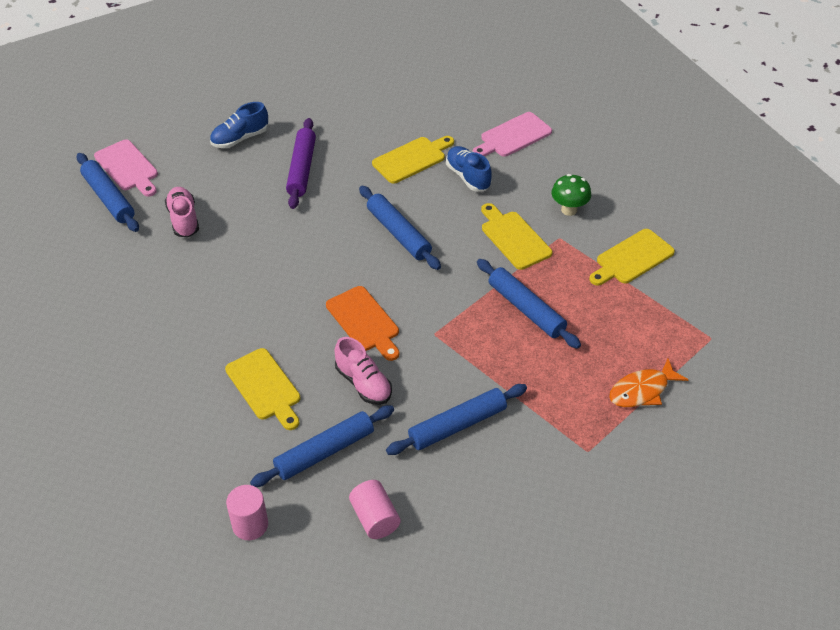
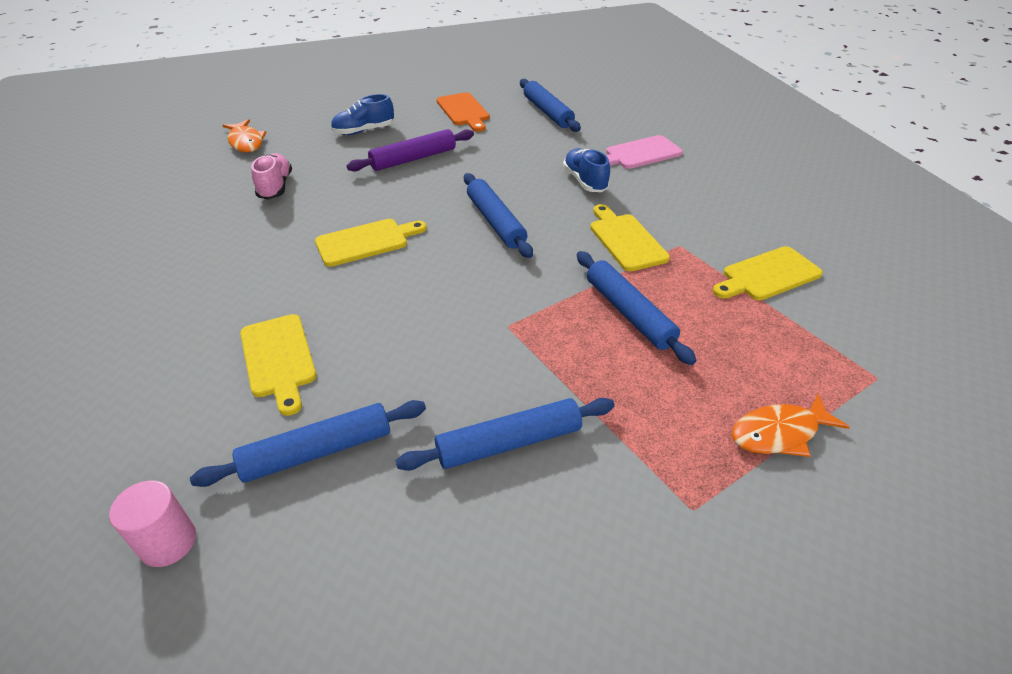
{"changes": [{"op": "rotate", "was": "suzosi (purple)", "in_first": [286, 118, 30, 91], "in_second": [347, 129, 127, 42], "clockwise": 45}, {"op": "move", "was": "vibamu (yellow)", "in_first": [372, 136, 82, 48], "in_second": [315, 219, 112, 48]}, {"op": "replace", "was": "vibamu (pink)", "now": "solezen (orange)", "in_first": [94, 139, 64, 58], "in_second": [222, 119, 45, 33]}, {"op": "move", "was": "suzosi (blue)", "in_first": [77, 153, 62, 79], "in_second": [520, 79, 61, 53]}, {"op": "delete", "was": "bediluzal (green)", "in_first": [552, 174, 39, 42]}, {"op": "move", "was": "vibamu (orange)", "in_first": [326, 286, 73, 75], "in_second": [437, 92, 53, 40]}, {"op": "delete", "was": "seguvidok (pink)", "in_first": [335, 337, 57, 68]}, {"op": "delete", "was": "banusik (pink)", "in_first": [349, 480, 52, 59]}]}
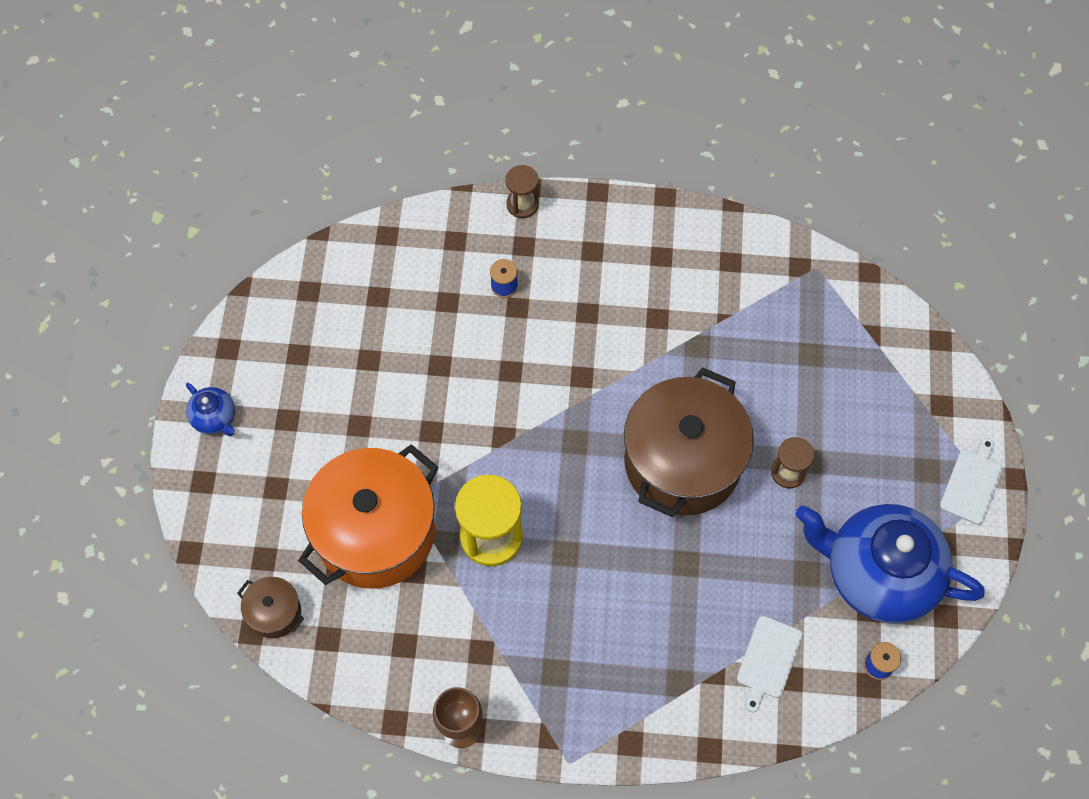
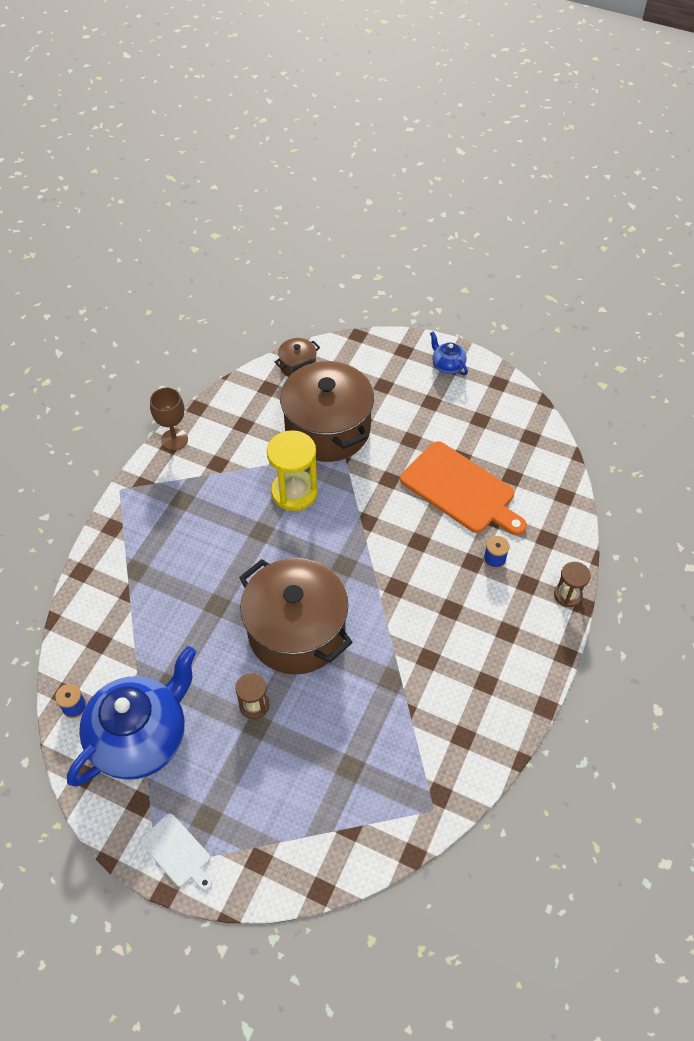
{"changes": [{"op": "rotate", "was": "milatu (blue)", "in_first": [186, 383, 49, 53], "in_second": [430, 332, 38, 43], "clockwise": 75}, {"op": "recolor", "was": "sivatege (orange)", "now": "sivatege (brown)", "in_first": [298, 444, 141, 145], "in_second": [280, 359, 94, 103]}, {"op": "delete", "was": "vibamu (white)", "in_first": [737, 616, 66, 96]}, {"op": "insert", "now": "vibamu (orange)", "in_second": [400, 441, 127, 94]}]}
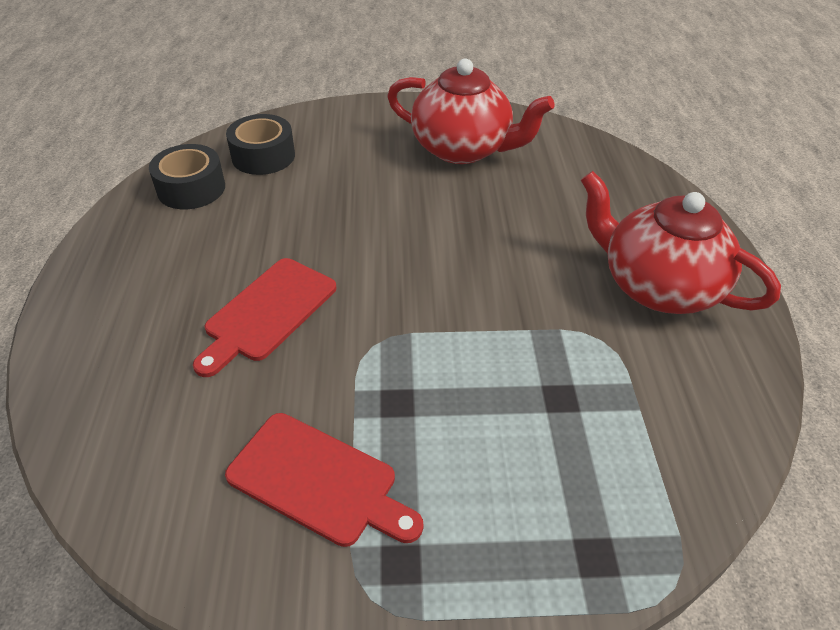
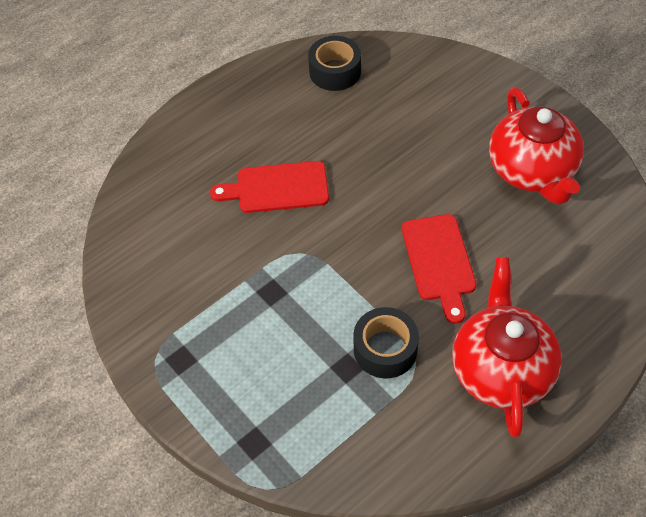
{"changes": [{"op": "move", "was": "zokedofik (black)", "in_first": [226, 114, 69, 61], "in_second": [354, 307, 65, 71]}, {"op": "move", "was": "vibamu (red)", "in_first": [225, 413, 198, 134], "in_second": [402, 214, 75, 110]}]}
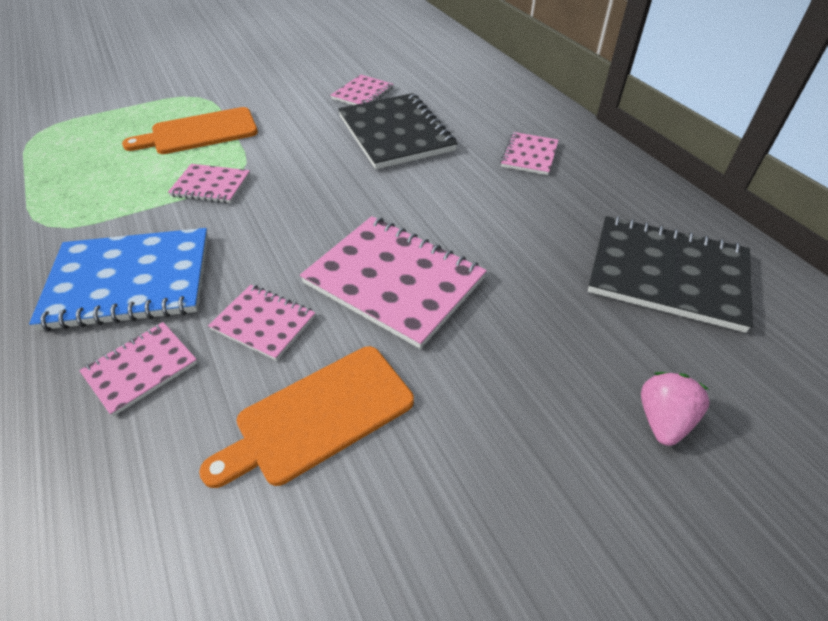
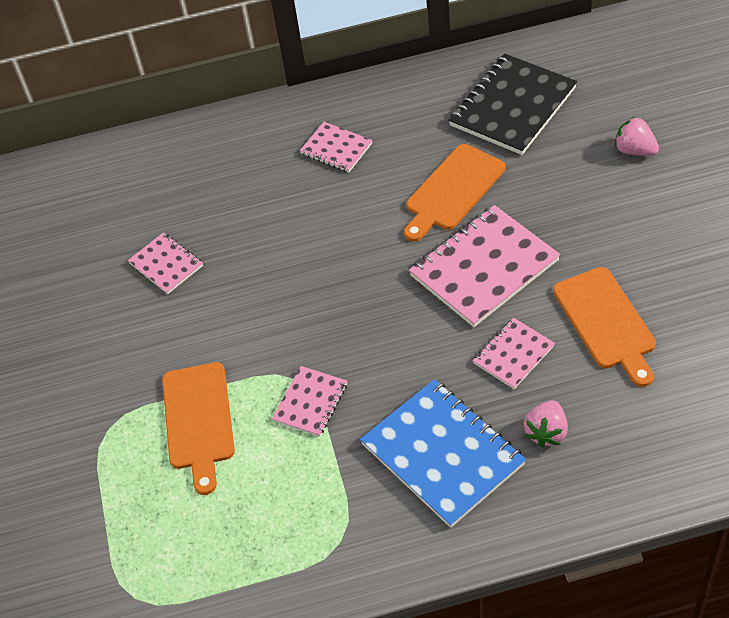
{"changes": [{"op": "delete", "was": "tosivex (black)", "in_first": [338, 93, 119, 76]}, {"op": "rotate", "was": "tosivex (blue)", "in_first": [29, 228, 179, 103], "in_second": [360, 379, 166, 149], "clockwise": -45}, {"op": "replace", "was": "tosivex (pink)", "now": "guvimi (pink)", "in_first": [79, 322, 118, 94], "in_second": [524, 400, 44, 48]}, {"op": "insert", "now": "vibamu (orange)", "in_second": [404, 144, 102, 98]}]}
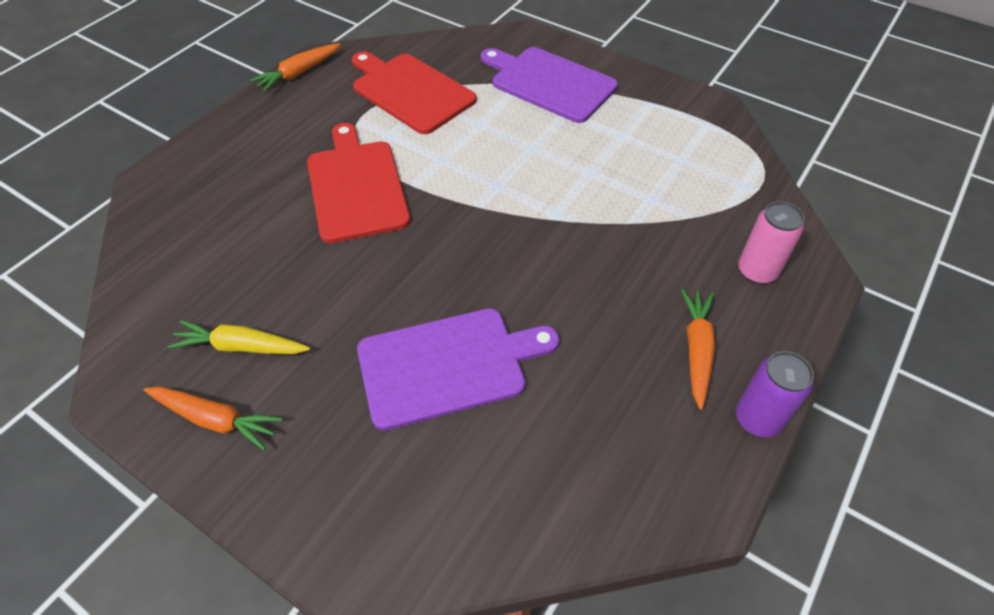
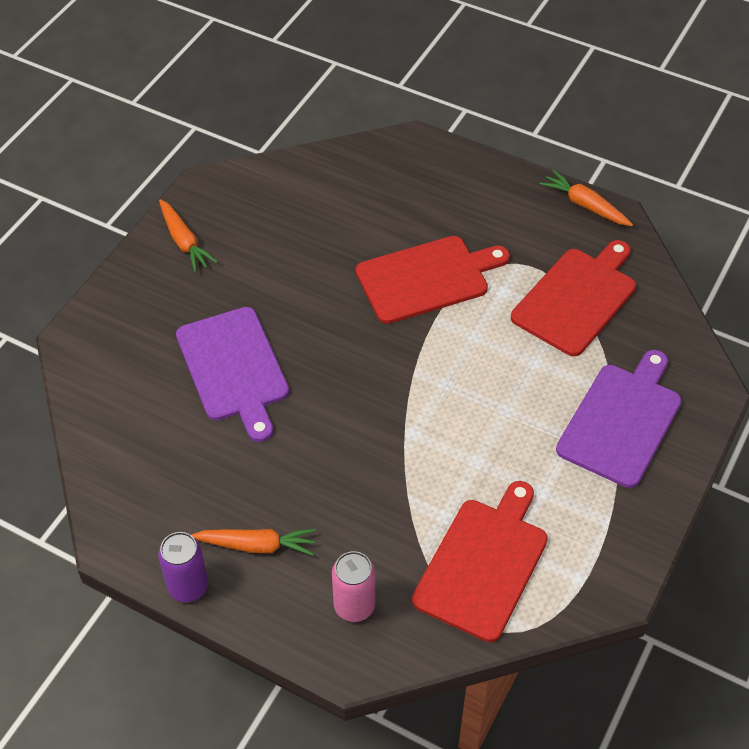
{"changes": [{"op": "delete", "was": "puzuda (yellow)", "in_first": [168, 320, 142, 34]}, {"op": "rotate", "was": "puzuda (orange)", "in_first": [144, 387, 139, 63], "in_second": [159, 199, 59, 73], "clockwise": -45}, {"op": "insert", "now": "vibamu (red)", "in_second": [412, 481, 136, 161]}]}
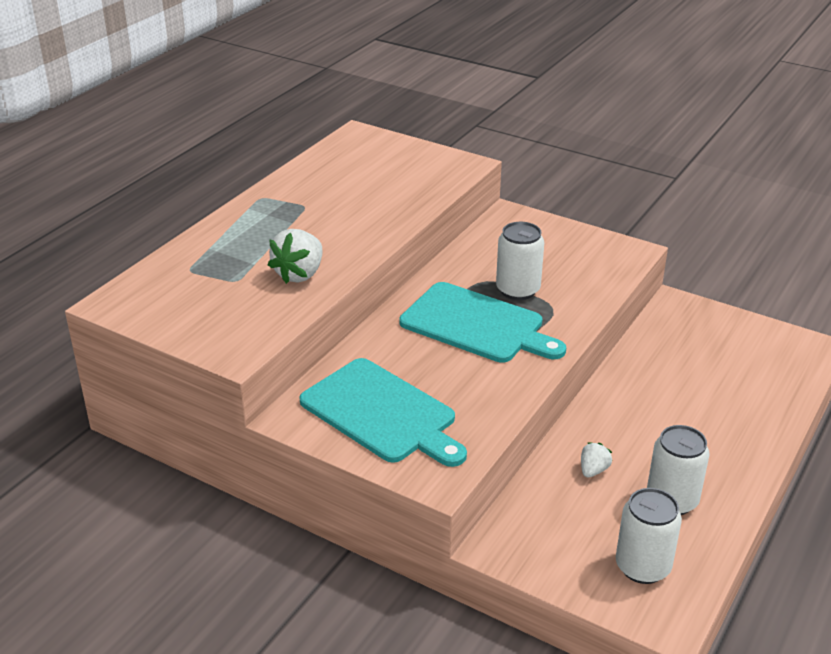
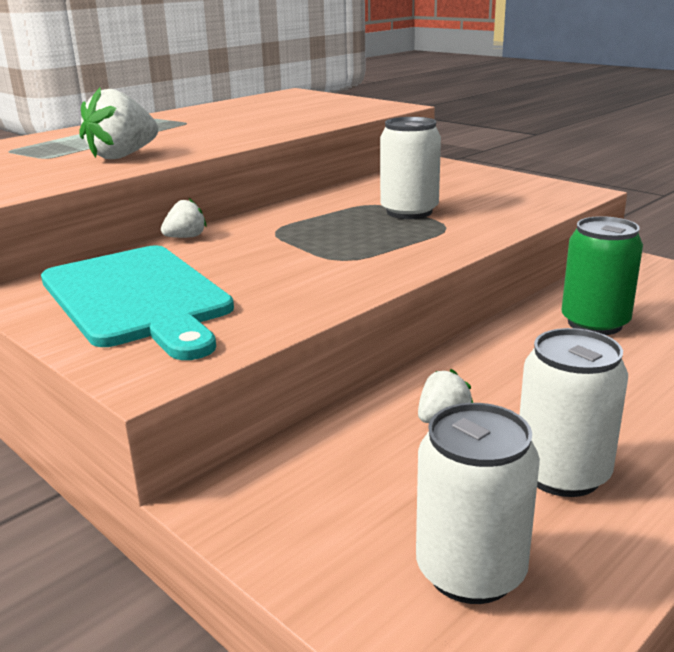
{"changes": [{"op": "delete", "was": "vibamu (turquoise)", "in_first": [399, 282, 167, 81]}, {"op": "insert", "now": "guvimi (white)", "in_second": [161, 198, 46, 40]}, {"op": "insert", "now": "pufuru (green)", "in_second": [562, 216, 81, 119]}]}
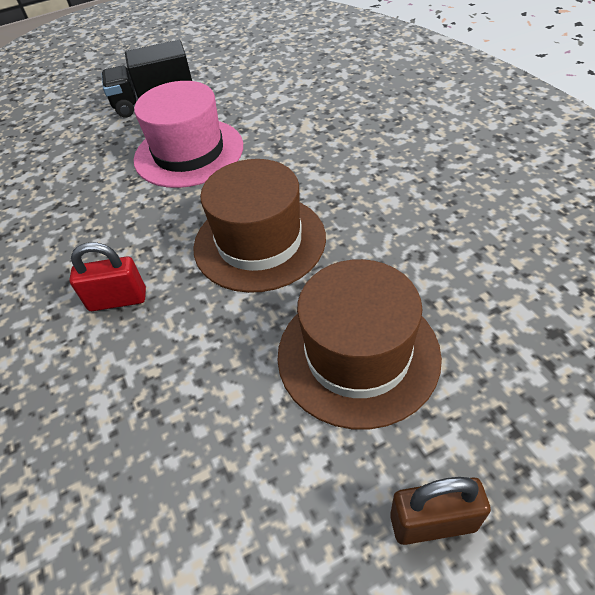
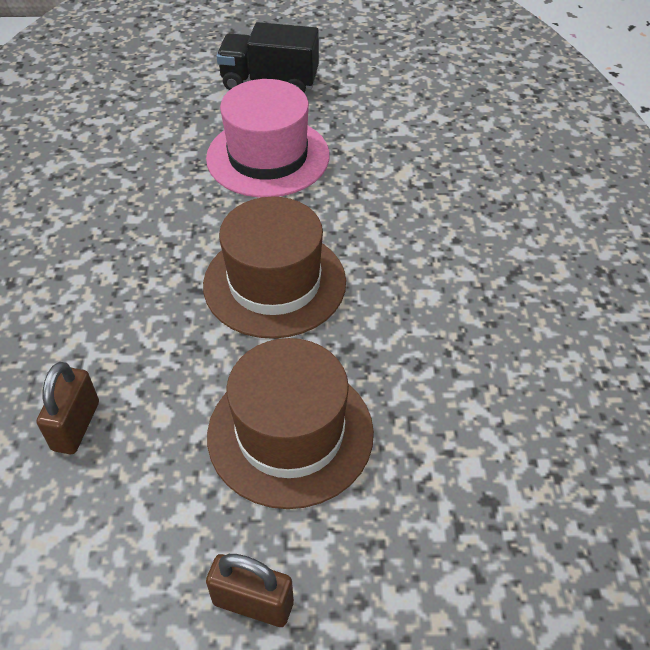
{"changes": [{"op": "delete", "was": "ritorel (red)", "in_first": [69, 242, 77, 69]}, {"op": "insert", "now": "ritorel (brown)", "in_second": [37, 362, 62, 92]}]}
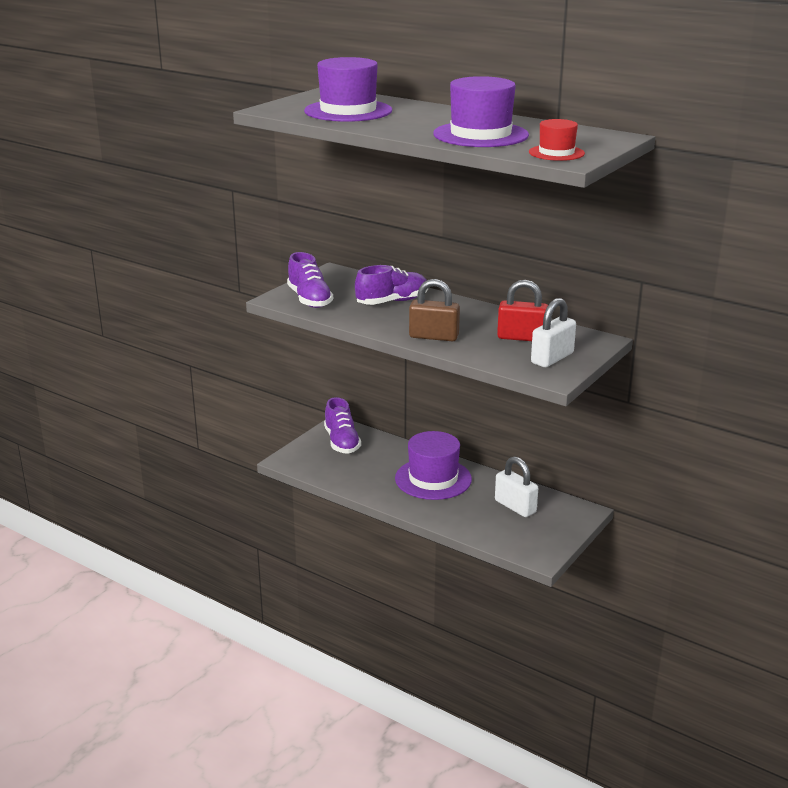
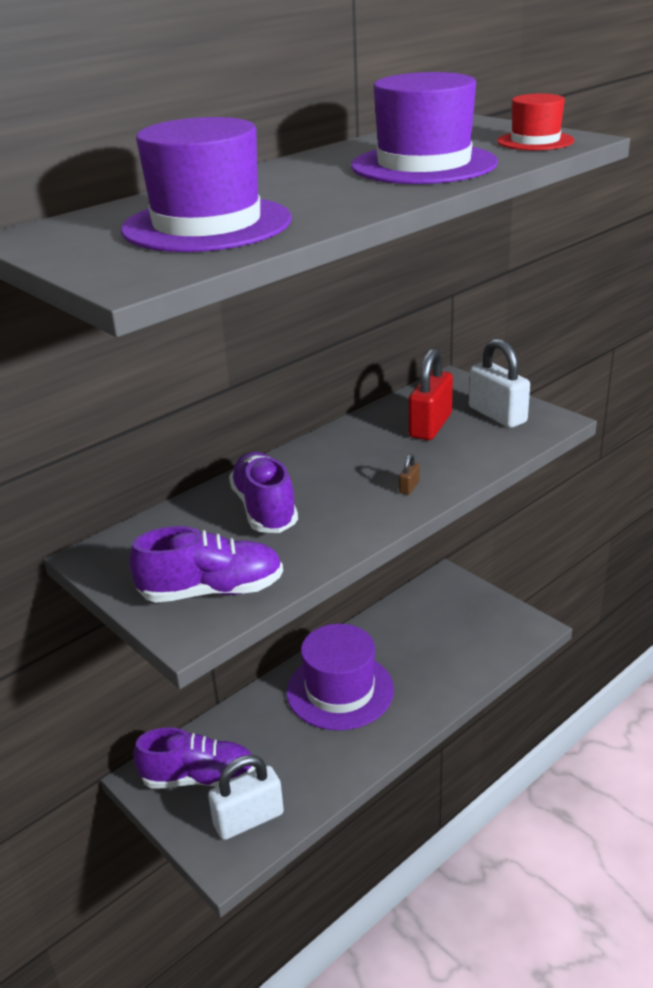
{"changes": [{"op": "resize", "was": "ritorel (brown)", "in_first": [409, 279, 51, 62], "in_second": [399, 454, 21, 41], "ratio": 0.41}, {"op": "move", "was": "ritorel (white)", "in_first": [495, 456, 43, 61], "in_second": [208, 755, 76, 85]}]}
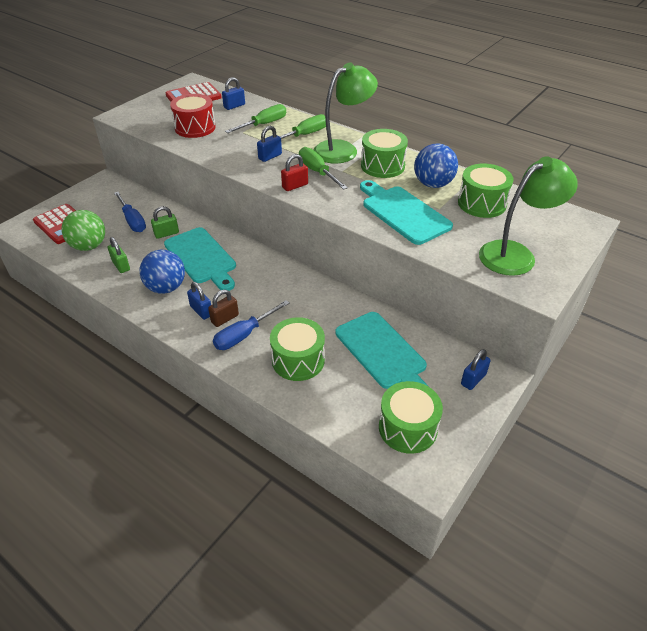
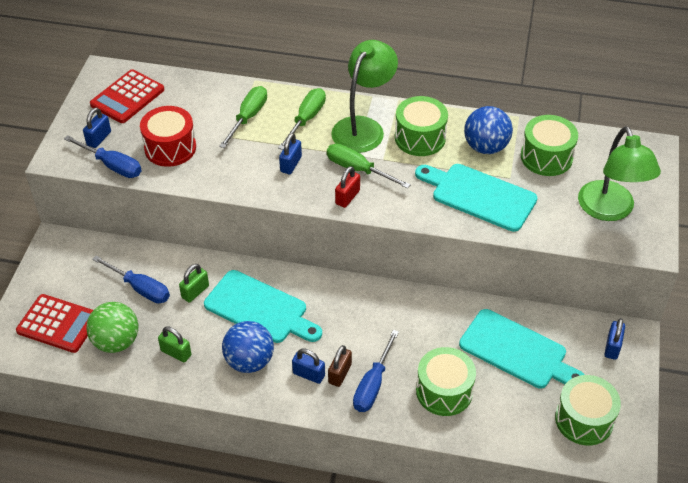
{"changes": [{"op": "move", "was": "ritorel (blue)", "in_first": [222, 77, 23, 33], "in_second": [83, 108, 28, 40]}, {"op": "rotate", "was": "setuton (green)", "in_first": [479, 156, 99, 120], "in_second": [578, 126, 83, 95], "clockwise": 135}, {"op": "insert", "now": "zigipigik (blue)", "in_second": [64, 135, 78, 43]}]}
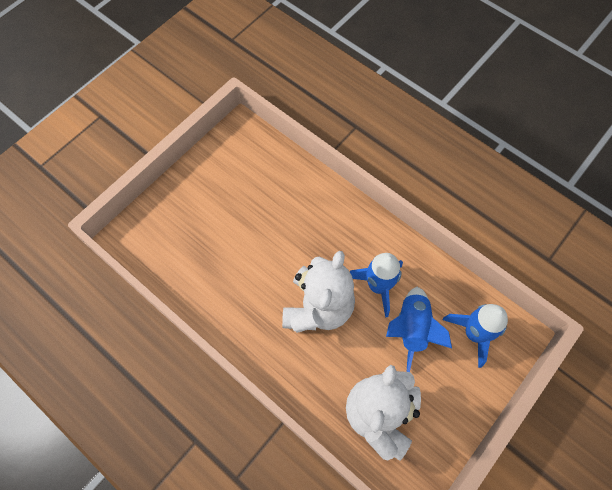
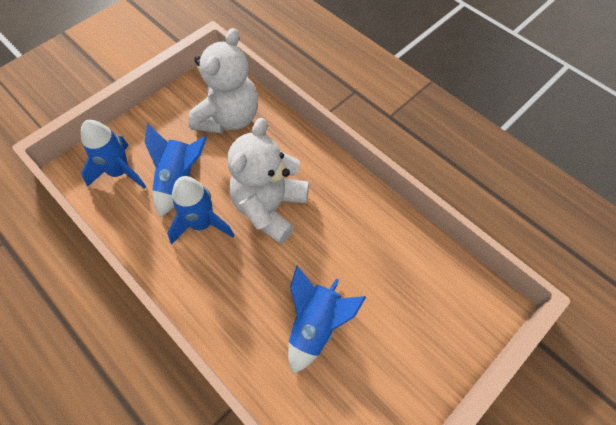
{"changes": [{"op": "insert", "now": "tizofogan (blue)", "in_second": [288, 265, 78, 109]}]}
